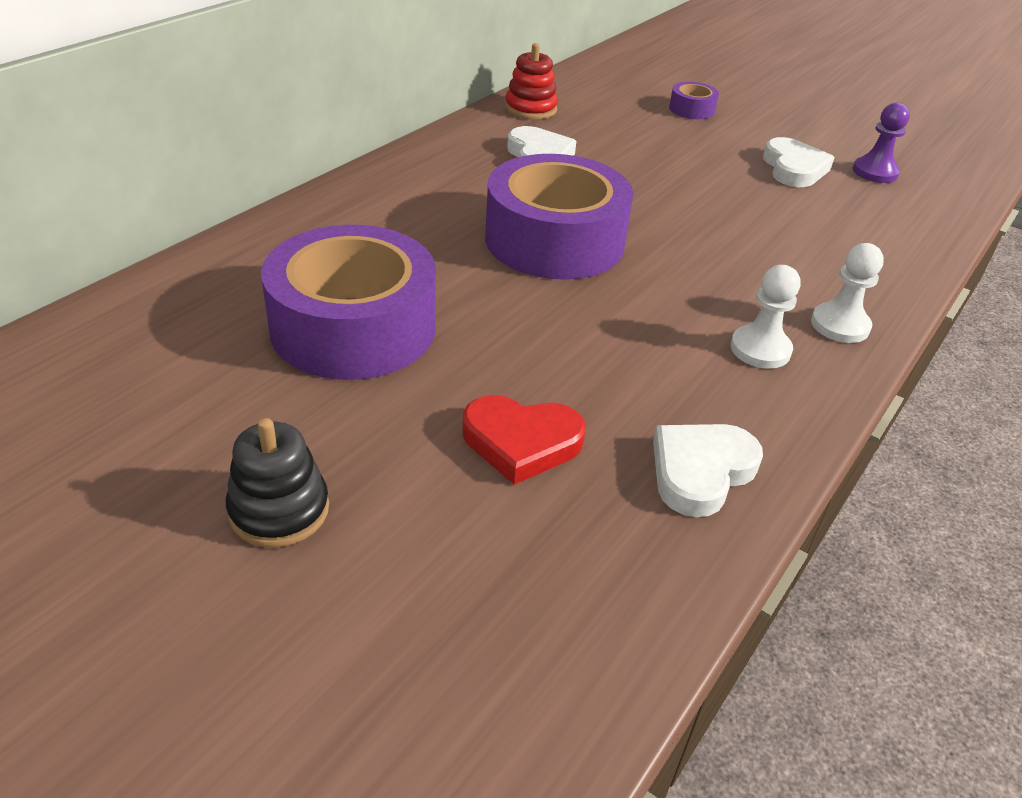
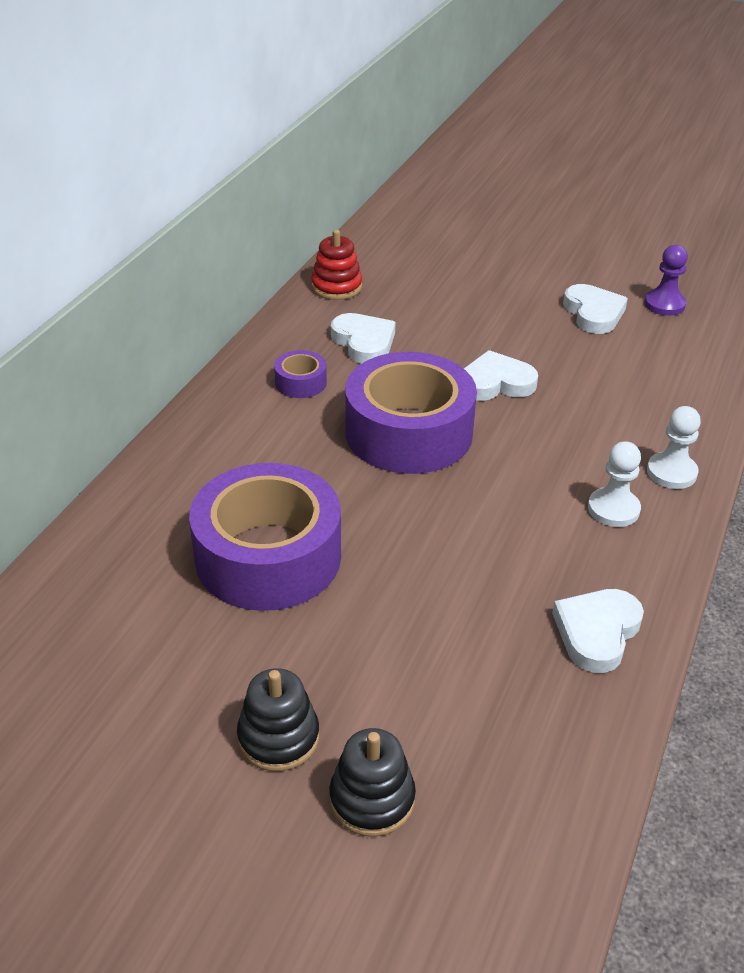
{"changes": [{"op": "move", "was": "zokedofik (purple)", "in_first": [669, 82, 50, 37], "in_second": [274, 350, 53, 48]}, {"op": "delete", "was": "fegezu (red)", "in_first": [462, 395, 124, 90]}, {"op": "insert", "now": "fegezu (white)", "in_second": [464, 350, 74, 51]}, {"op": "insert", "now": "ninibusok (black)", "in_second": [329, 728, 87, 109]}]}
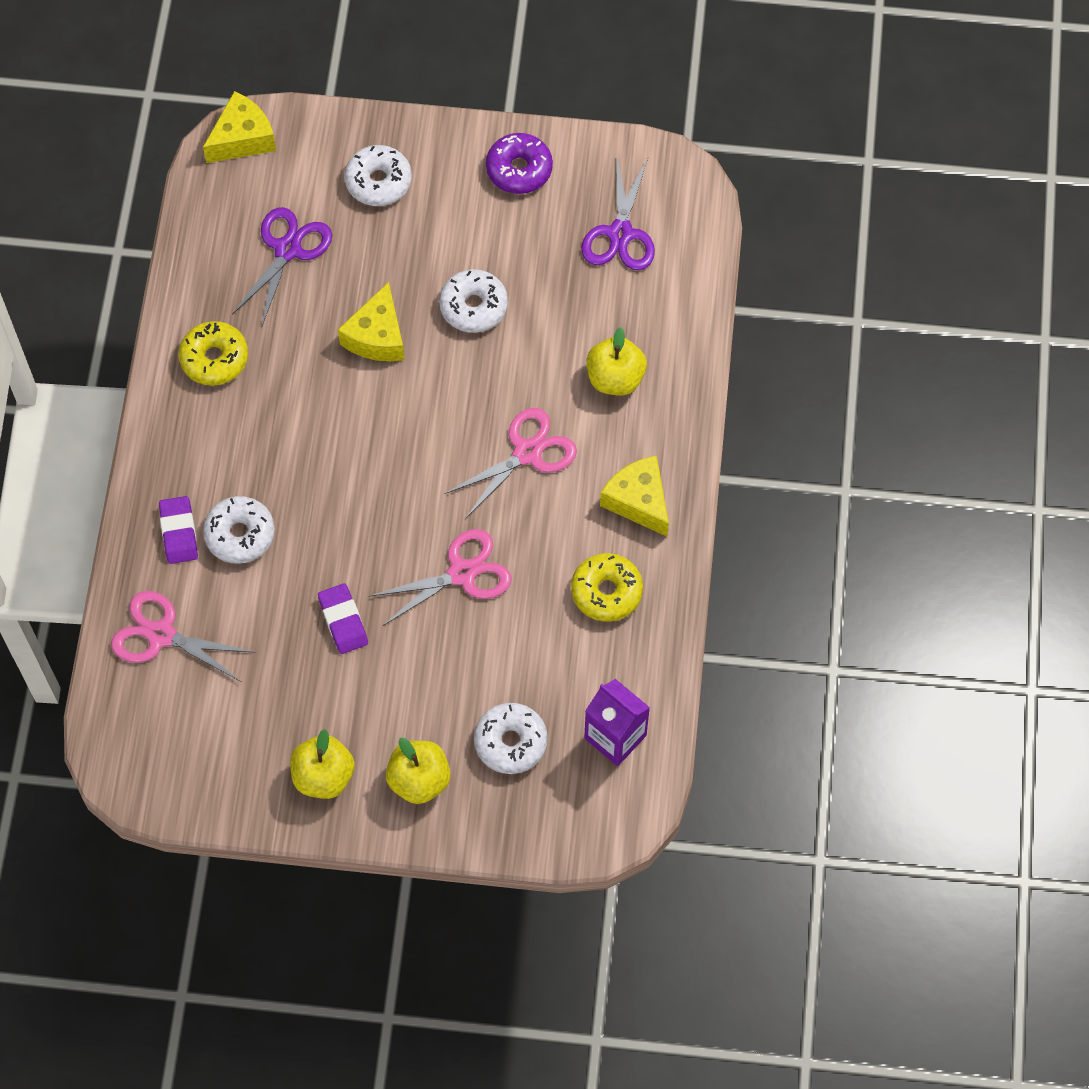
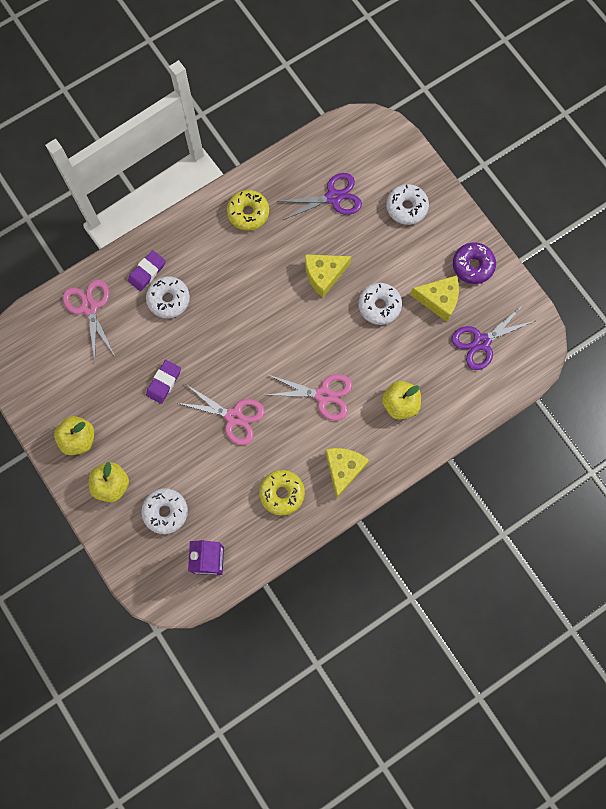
{"changes": [{"op": "move", "was": "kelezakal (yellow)", "in_first": [203, 91, 73, 72], "in_second": [410, 275, 49, 47]}]}
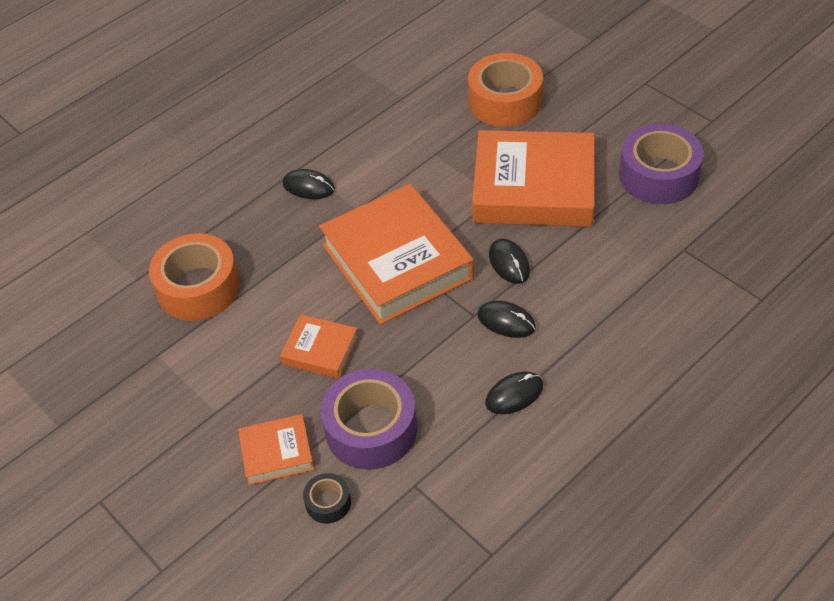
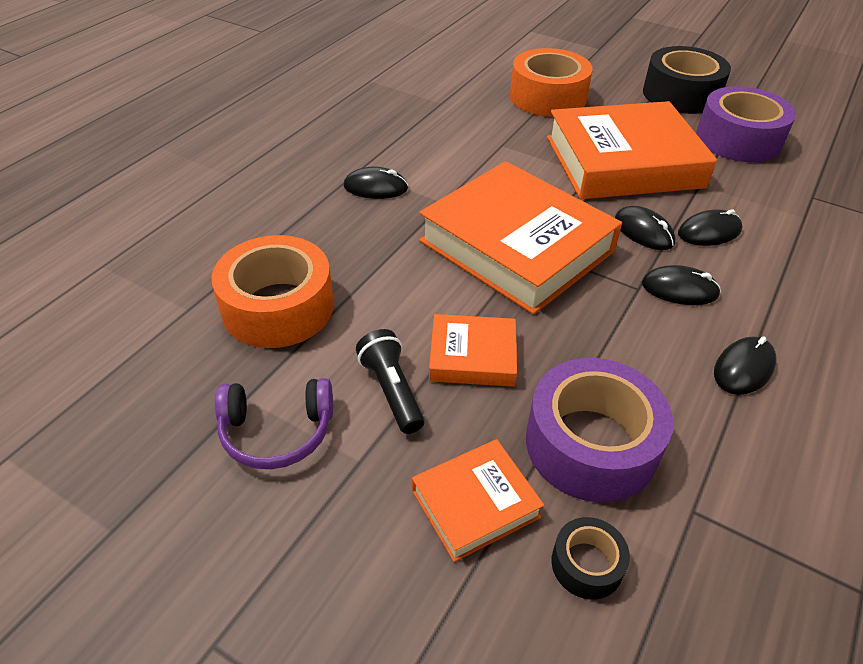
{"changes": [{"op": "insert", "now": "zokedofik (black)", "in_second": [643, 46, 88, 68]}, {"op": "insert", "now": "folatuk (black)", "in_second": [678, 209, 64, 37]}, {"op": "insert", "now": "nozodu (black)", "in_second": [356, 329, 69, 105]}, {"op": "insert", "now": "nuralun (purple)", "in_second": [215, 378, 118, 91]}]}
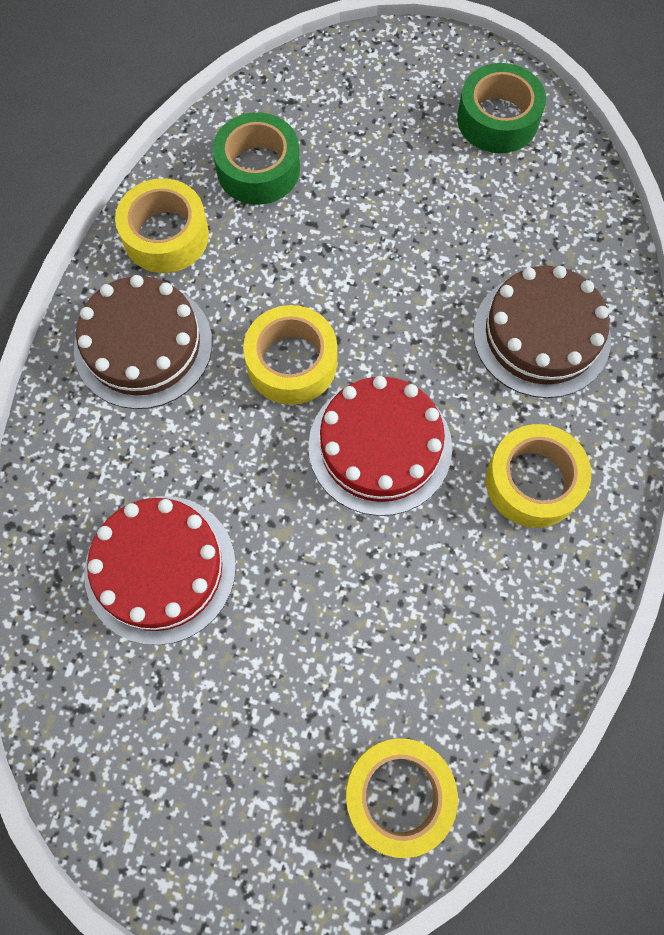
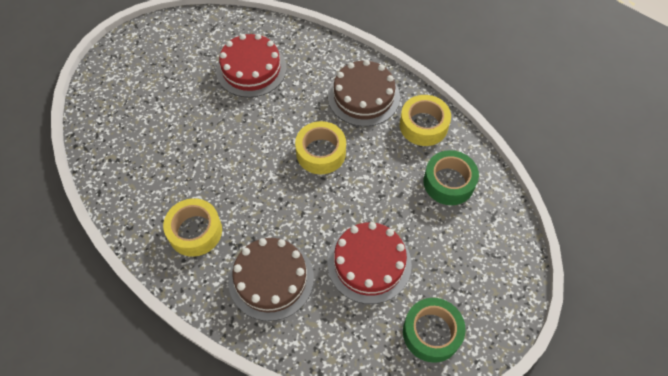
{"changes": [{"op": "move", "was": "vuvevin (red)", "in_first": [308, 376, 144, 140], "in_second": [327, 222, 85, 82]}, {"op": "delete", "was": "zokedofik (yellow)", "in_first": [346, 738, 112, 120]}]}
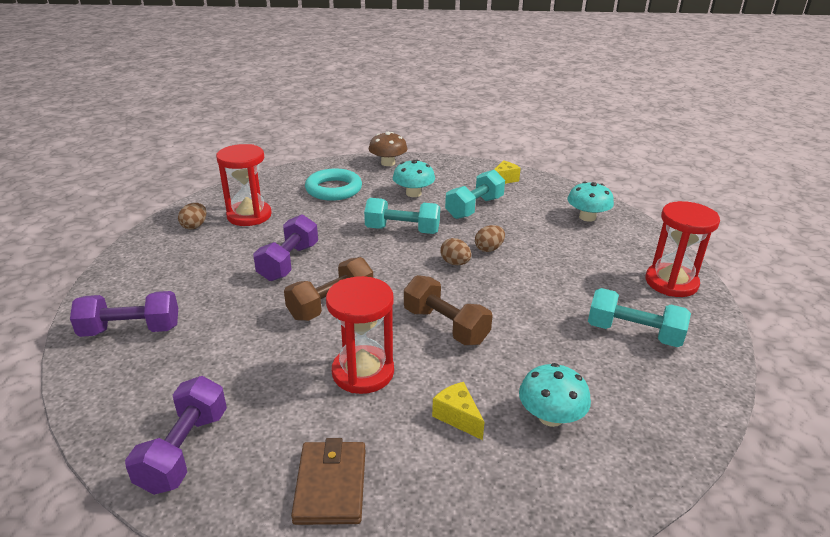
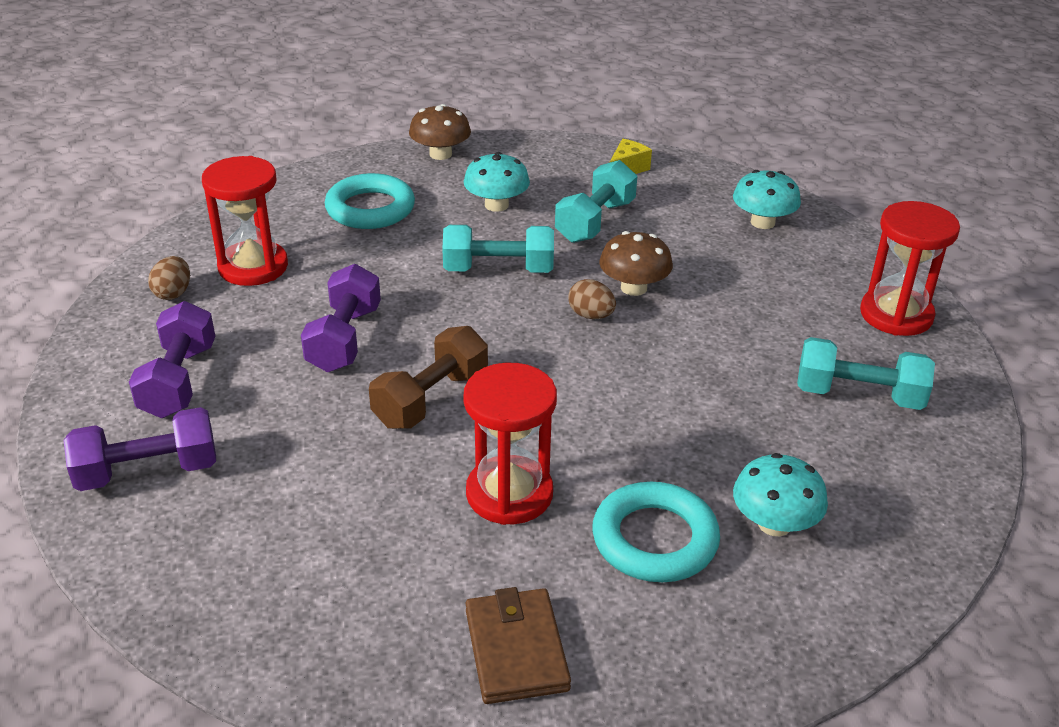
{"changes": [{"op": "replace", "was": "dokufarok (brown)", "now": "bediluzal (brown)", "in_first": [475, 225, 30, 27], "in_second": [599, 231, 74, 65]}, {"op": "delete", "was": "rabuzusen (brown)", "in_first": [404, 275, 89, 70]}, {"op": "move", "was": "rabuzusen (purple)", "in_first": [125, 376, 102, 119], "in_second": [129, 301, 87, 117]}, {"op": "replace", "was": "kelezakal (yellow)", "now": "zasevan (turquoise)", "in_first": [432, 382, 53, 58], "in_second": [592, 482, 128, 100]}]}
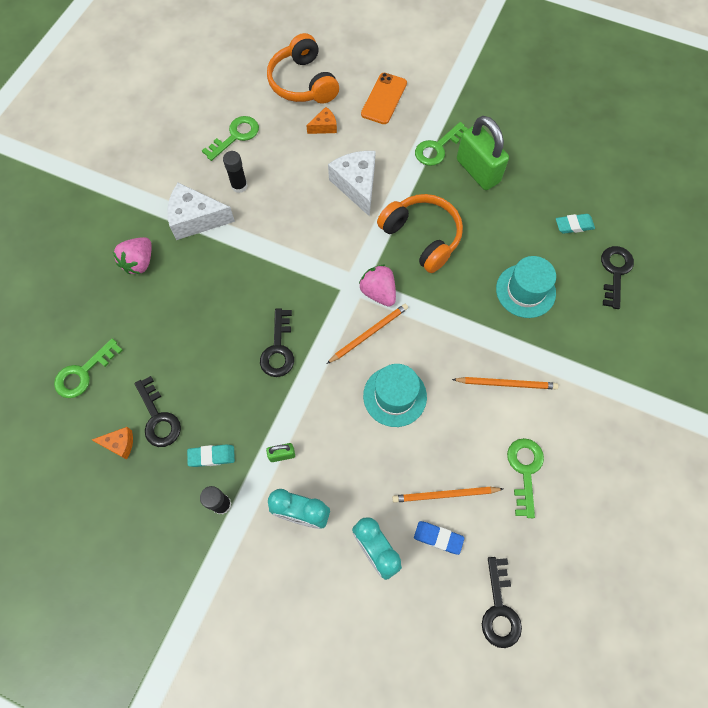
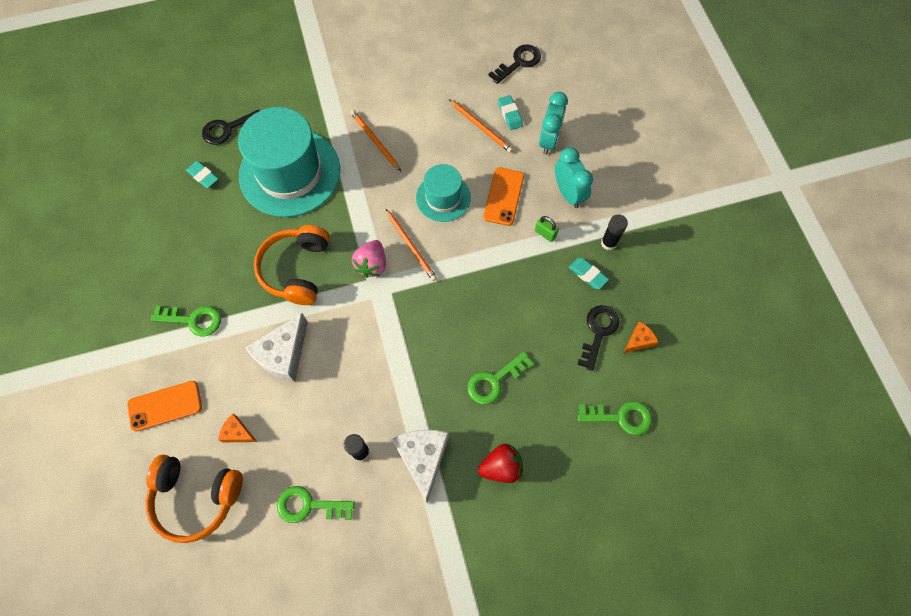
{"changes": [{"op": "rotate", "was": "nuralun (orange)", "in_first": [267, 33, 72, 70], "in_second": [146, 455, 97, 88], "clockwise": 75}, {"op": "delete", "was": "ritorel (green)", "in_first": [457, 116, 52, 74]}, {"op": "rotate", "was": "kelezakal (white)", "in_first": [167, 183, 68, 57], "in_second": [392, 429, 57, 74], "clockwise": -150}, {"op": "recolor", "was": "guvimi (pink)", "now": "guvimi (red)", "in_first": [113, 237, 39, 37], "in_second": [478, 444, 45, 39]}, {"op": "resize", "was": "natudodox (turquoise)", "in_first": [496, 256, 60, 62], "in_second": [238, 107, 102, 110], "ratio": 1.87}, {"op": "rotate", "was": "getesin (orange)", "in_first": [327, 304, 81, 60], "in_second": [386, 209, 51, 72], "clockwise": -135}, {"op": "delete", "was": "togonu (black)", "in_first": [260, 309, 34, 68]}, {"op": "rotate", "was": "kelezakal (orange)", "in_first": [92, 427, 41, 33], "in_second": [624, 322, 34, 31], "clockwise": 90}, {"op": "move", "was": "togonu (green)", "in_first": [507, 438, 37, 80], "in_second": [467, 351, 66, 53]}, {"op": "recolor", "was": "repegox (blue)", "now": "repegox (turquoise)", "in_first": [414, 521, 51, 34], "in_second": [498, 95, 25, 35]}, {"op": "insert", "now": "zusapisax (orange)", "in_second": [483, 167, 41, 59]}]}
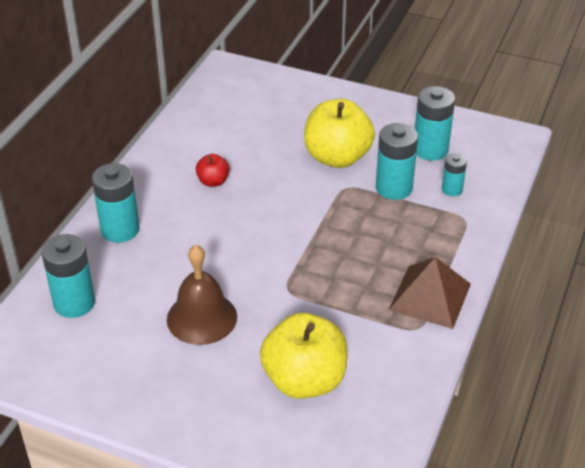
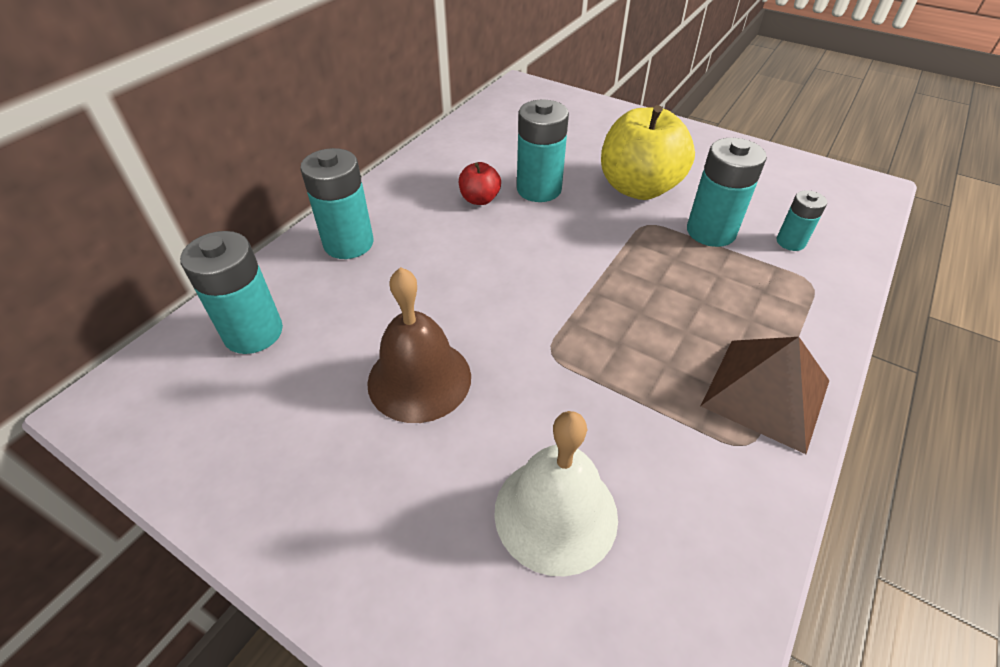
{"changes": [{"op": "move", "was": "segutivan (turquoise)", "in_first": [415, 86, 40, 75], "in_second": [517, 99, 52, 103]}, {"op": "replace", "was": "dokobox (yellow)", "now": "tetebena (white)", "in_first": [260, 313, 88, 86], "in_second": [494, 411, 124, 166]}]}
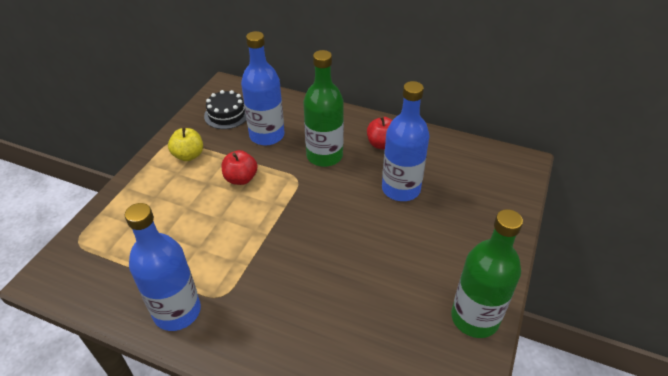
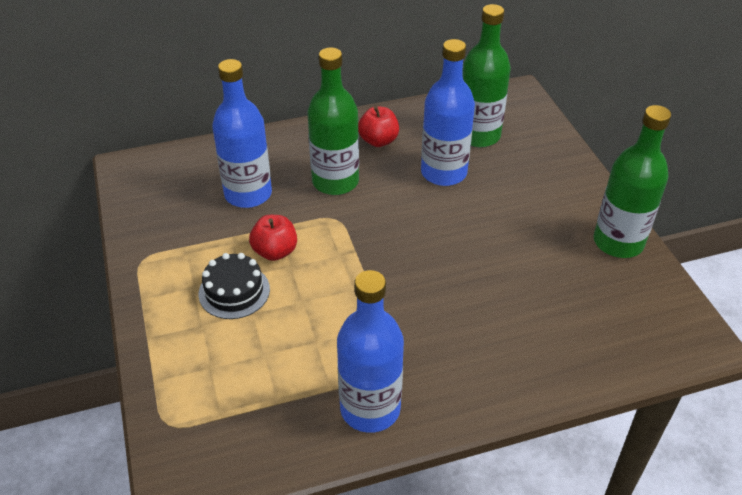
{"changes": [{"op": "move", "was": "vuvevin (black)", "in_first": [204, 90, 42, 39], "in_second": [198, 253, 72, 66]}, {"op": "delete", "was": "dokobox (yellow)", "in_first": [168, 127, 35, 34]}, {"op": "insert", "now": "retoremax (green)", "in_second": [462, 4, 49, 143]}]}
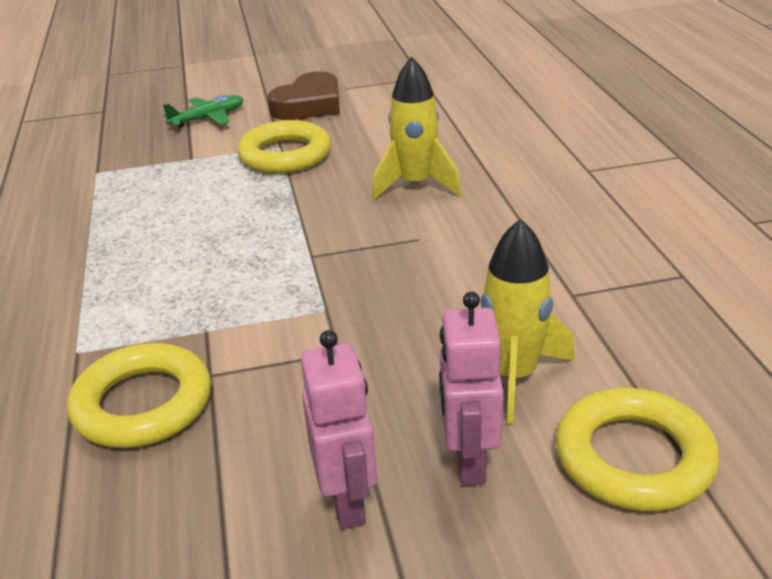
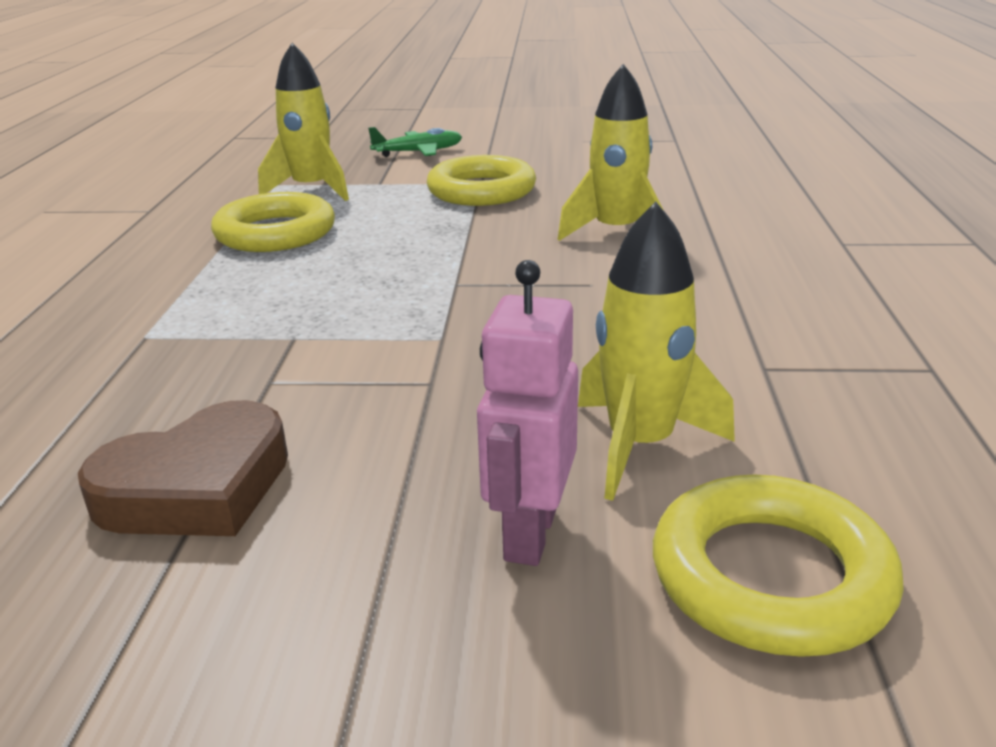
{"changes": [{"op": "move", "was": "fegezu (brown)", "in_first": [267, 71, 73, 49], "in_second": [78, 400, 210, 136]}, {"op": "delete", "was": "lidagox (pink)", "in_first": [301, 330, 76, 199]}, {"op": "move", "was": "zasevan (yellow)", "in_first": [67, 343, 144, 105], "in_second": [211, 192, 124, 60]}, {"op": "insert", "now": "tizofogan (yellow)", "in_second": [258, 43, 91, 158]}]}
